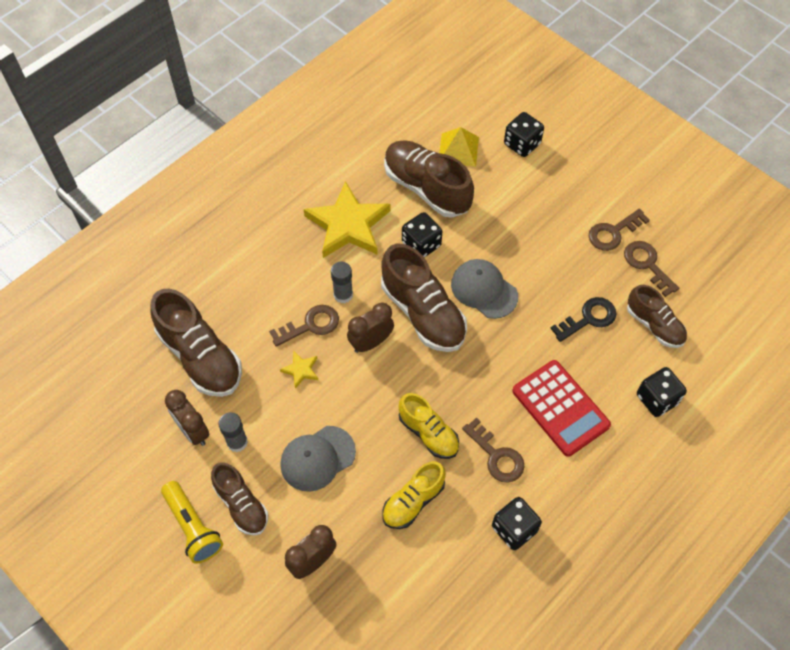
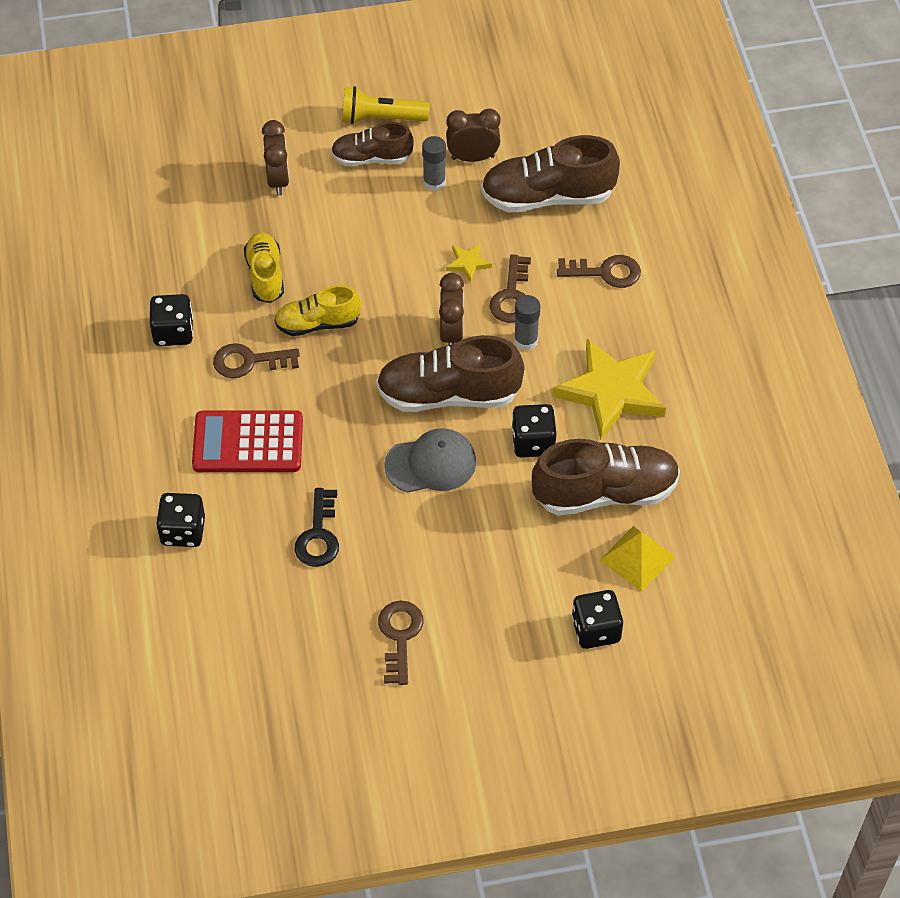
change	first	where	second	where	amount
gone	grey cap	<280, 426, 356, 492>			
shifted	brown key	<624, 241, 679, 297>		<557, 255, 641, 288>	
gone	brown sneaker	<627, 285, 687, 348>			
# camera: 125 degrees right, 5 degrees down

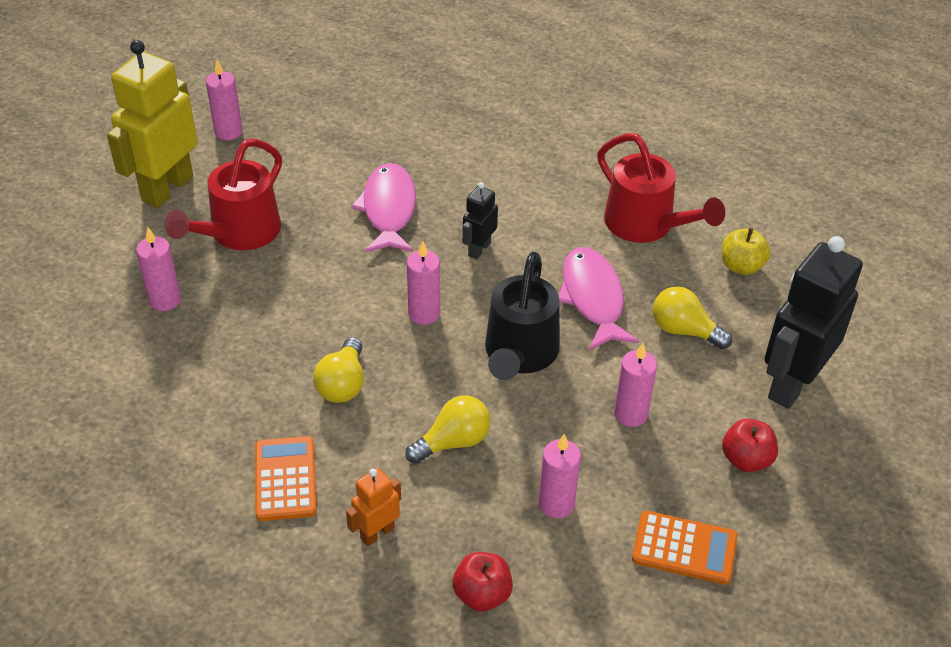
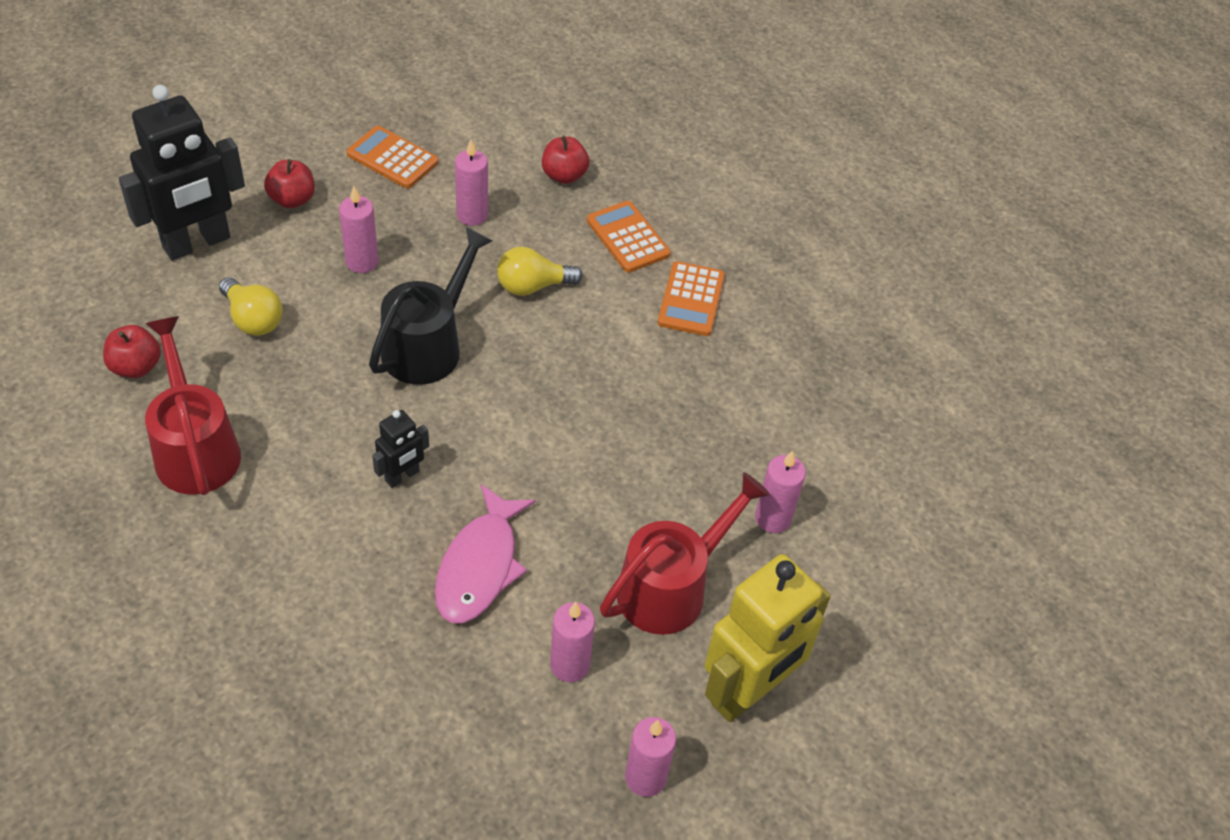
change	first	where	second	where	amount
gone	yellow light bulb	<313, 337, 364, 403>			
swapped	orange robot	<346, 468, 401, 546>	orange adding machine	<587, 201, 671, 273>	
shifted	rose-pink wax candle	<407, 241, 440, 325>		<550, 602, 595, 682>	
gone	rose-pink toy fish	<559, 247, 639, 350>			
repainted	yellow apple fruit	<722, 228, 770, 275>	crimson apple fruit	<103, 325, 161, 378>	
# camera: 165 degrees left, 5 degrees up

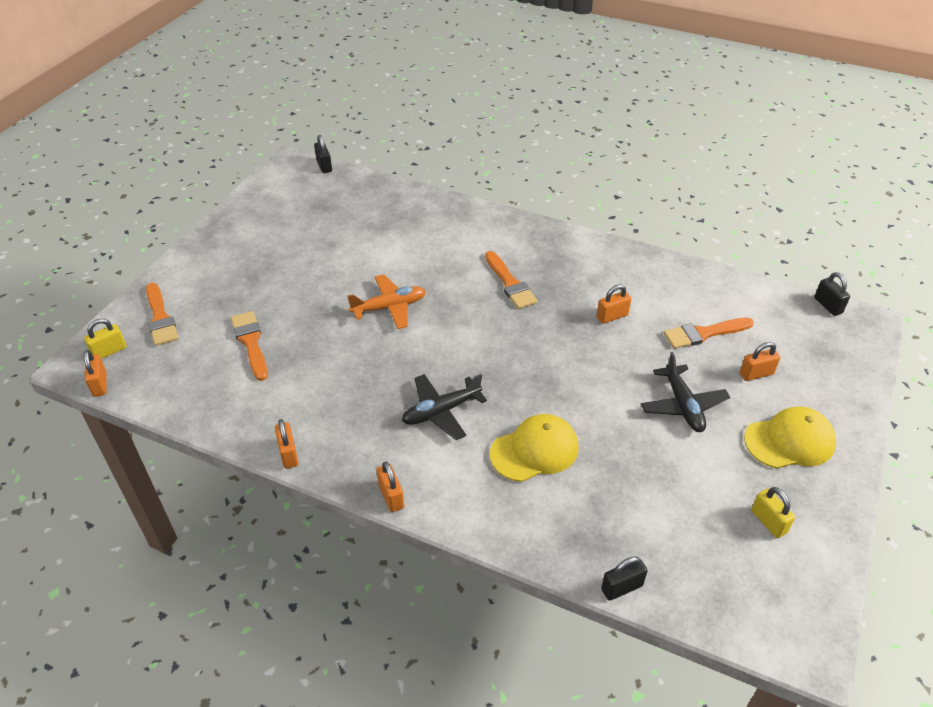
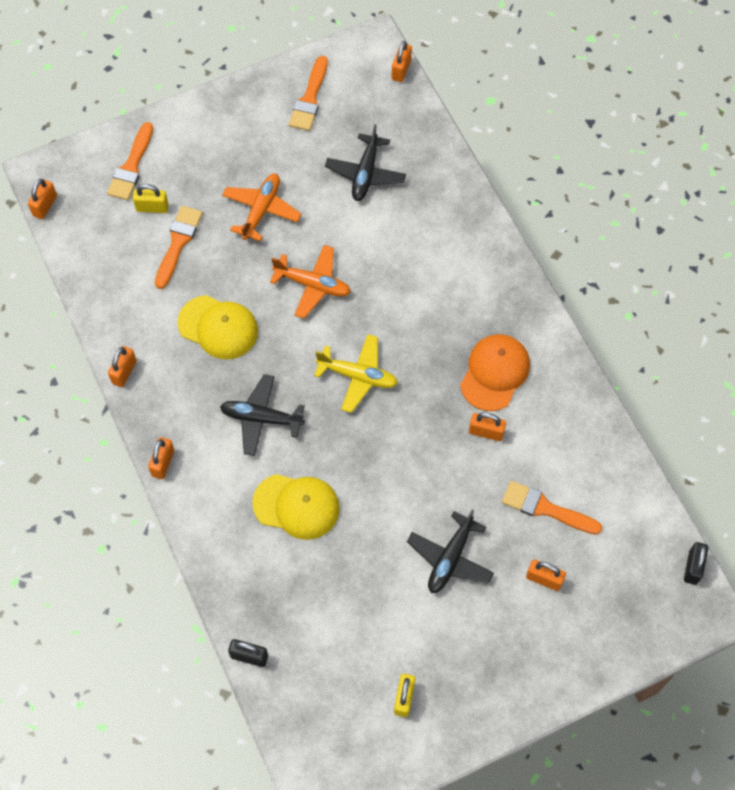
change	first	where	second	where	amount
shifted	yellow lock	<84, 319, 127, 359>		<133, 184, 169, 213>	
repainted	black lock	<314, 135, 332, 173>	orange lock	<392, 41, 412, 82>	
shifted	orange paintbrush	<485, 251, 538, 309>		<289, 56, 328, 131>	
shifted	yellow cap	<744, 407, 836, 469>		<177, 295, 258, 359>	
new			orange aeroplane	<222, 174, 301, 242>	
new			yellow aeroplane	<314, 334, 398, 413>	
new			black aeroplane	<325, 124, 406, 201>	
new			orange cap	<460, 334, 530, 411>	
# camera: 40 degrees right, 20 degrees up

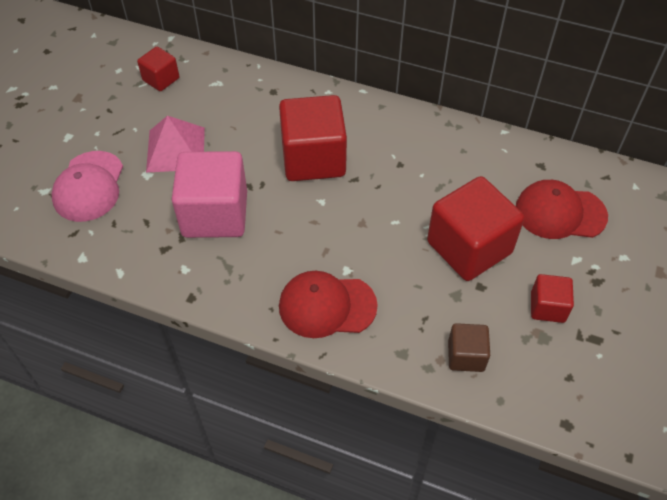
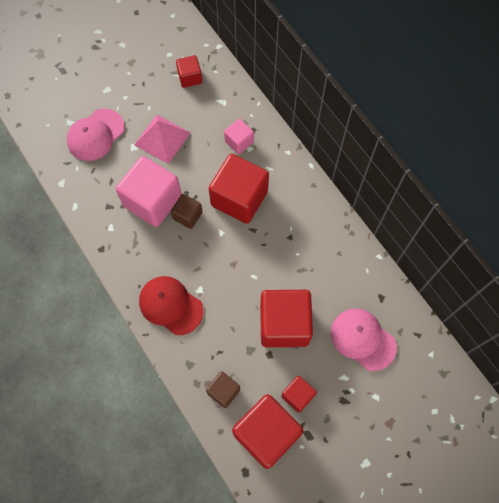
change	first	where	second	where	amount
repainted	crimson cap	<516, 180, 608, 239>	rose-pink cap	<331, 308, 397, 371>	
new			brown cube	<171, 194, 203, 229>	
new			rose-pink cube	<224, 119, 254, 154>	
new			crimson cube	<232, 394, 304, 469>	
# camera: 35 degrees right, 15 degrees up

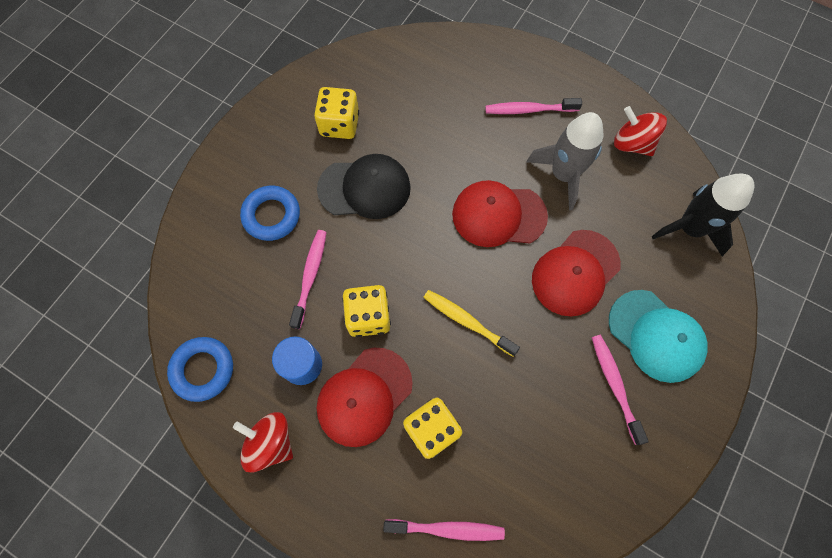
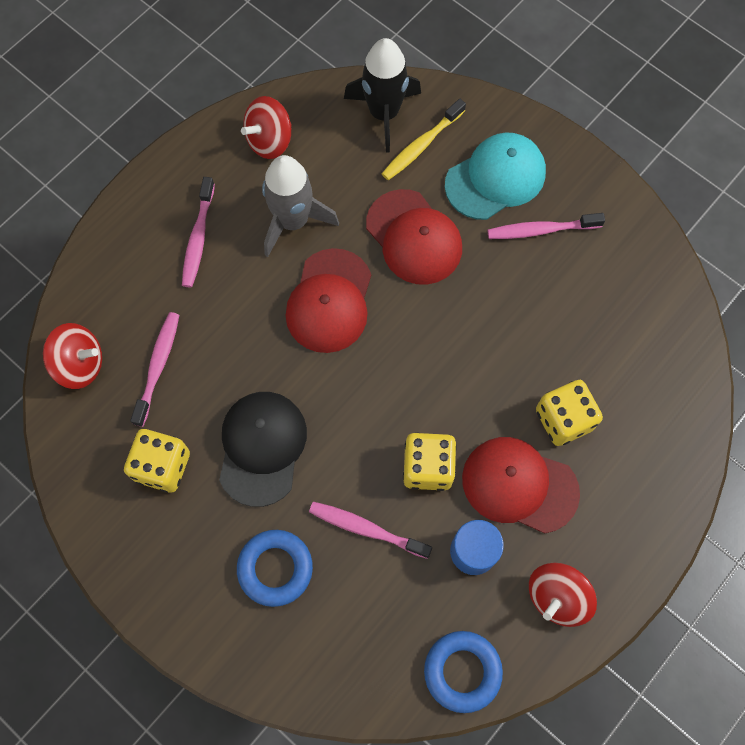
change	first	where	second	where	amount
rotated	crimson cap	<317, 348, 413, 447>		<462, 437, 580, 534>	150 degrees clockwise
shifted	rose-pink dental brush	<383, 519, 505, 541>		<130, 312, 179, 427>	
shifted	yellow dental brush	<423, 290, 520, 356>		<382, 99, 466, 180>	
new			crimson spinning top	<43, 323, 102, 389>	
# camera: 80 degrees left, 0 degrees up

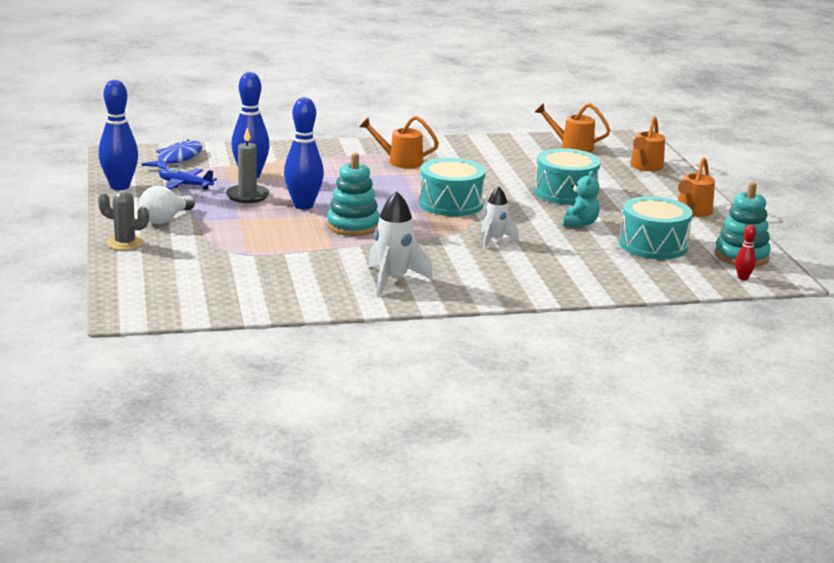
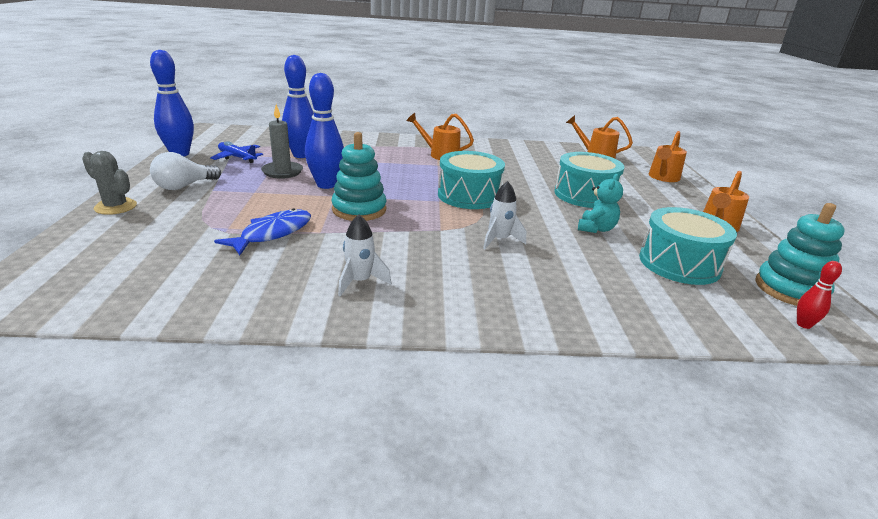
change	first	where	second	where	amount
shifted	royal blue toy fish	<142, 140, 203, 169>		<214, 209, 311, 255>	
scaled	white toy rocket	<368, 191, 433, 296>		<338, 214, 391, 296>	x0.65
# camera: 10 degrees right, 5 degrees up

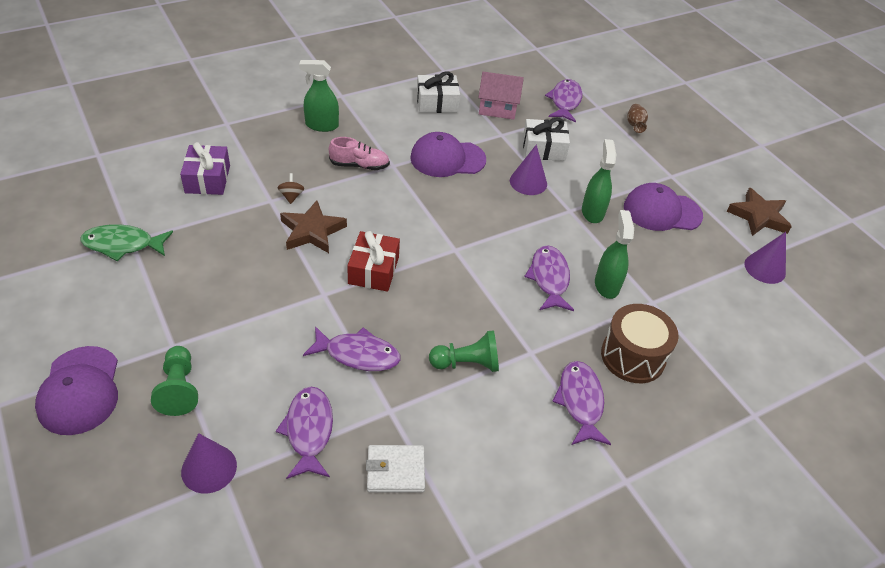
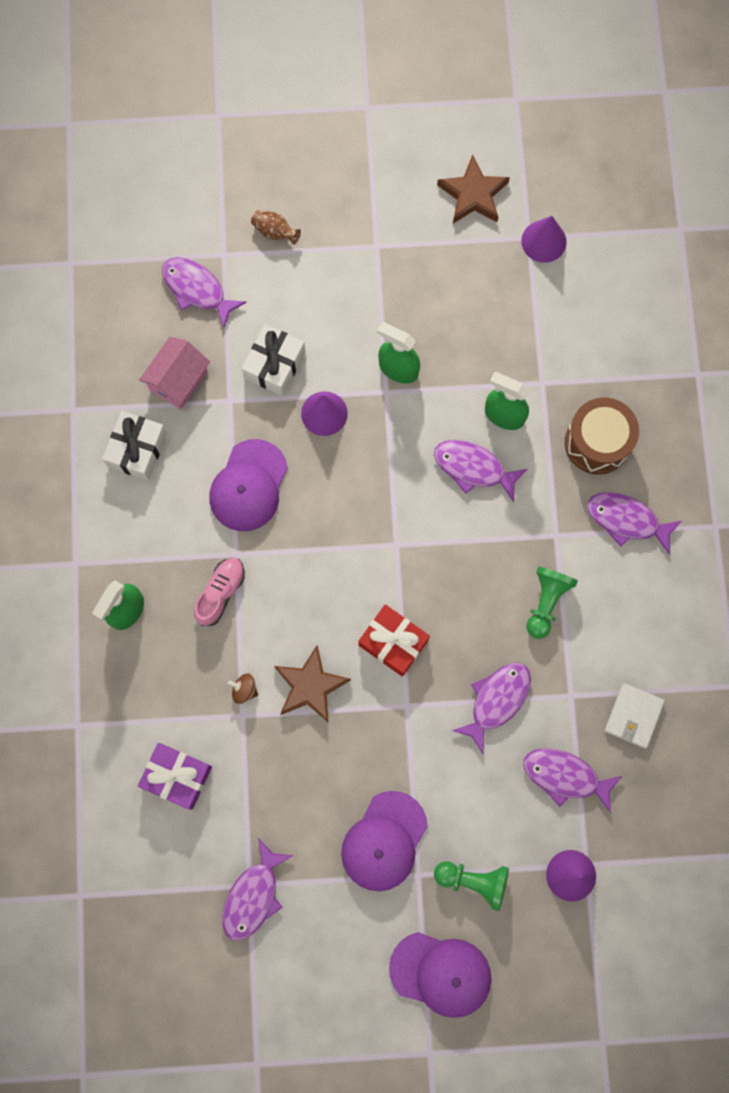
change	first	where	second	where	amount
repainted	emerald toy fish	<80, 224, 173, 261>	purple toy fish	<222, 838, 293, 941>	
shifted	purple cap	<624, 183, 703, 231>		<341, 791, 428, 891>	
# camera: 60 degrees left, 30 degrees up

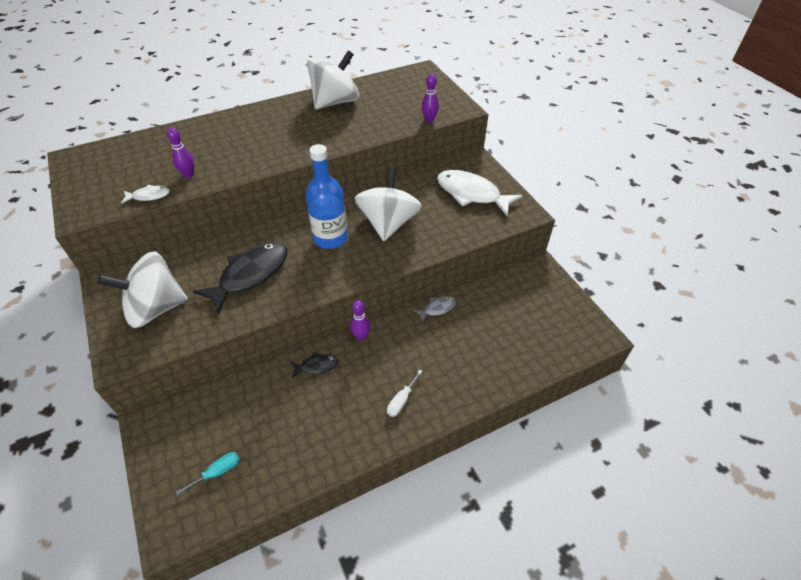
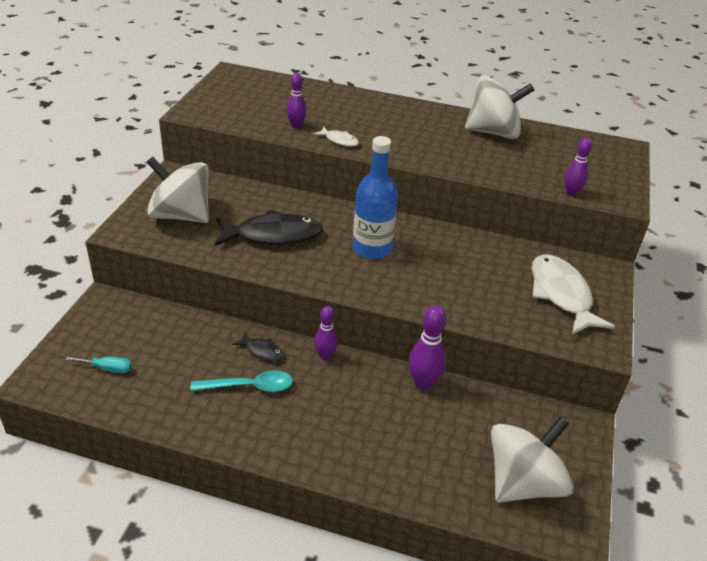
change	first	where	second	where	amount
shifted	white toy fish	<121, 185, 170, 204>		<313, 127, 359, 147>	
shifted	white spinning top	<354, 167, 422, 241>		<491, 416, 574, 502>	
gone	white hand screwdriver	<387, 369, 423, 417>			
swapped	grey toy fish	<413, 296, 456, 322>	purple tenpin	<409, 305, 446, 391>	
new			teal tablespoon	<191, 370, 293, 392>	
# camera: 40 degrees right, 10 degrees down

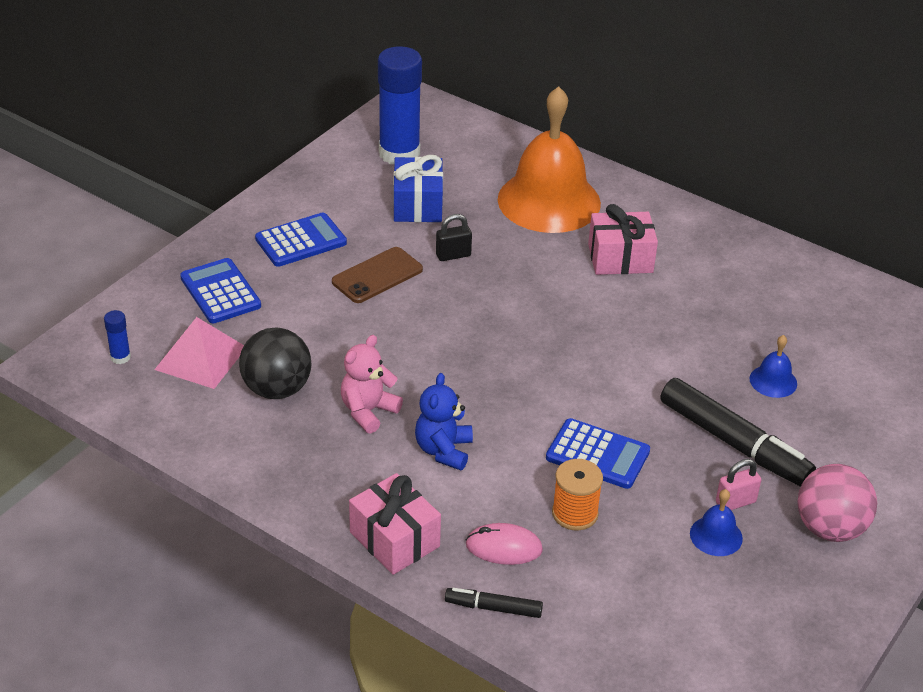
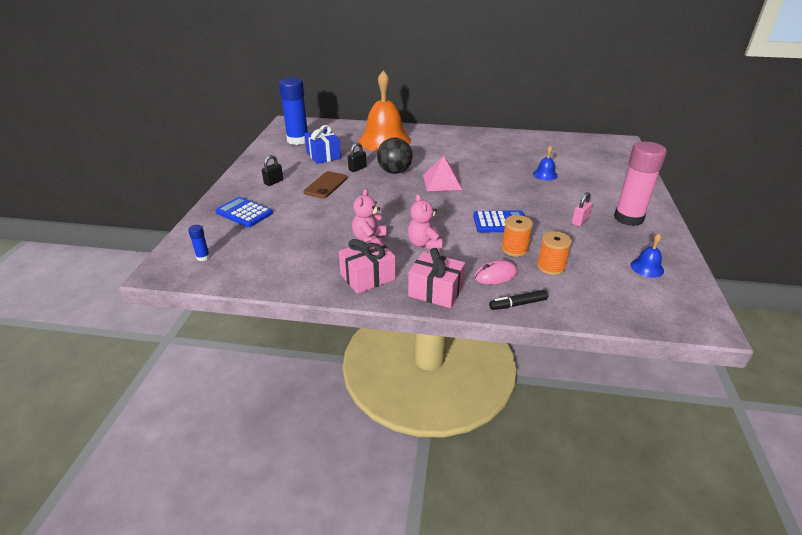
change	first	where	second	where	amount
shifted	rose-pink pyramid	<154, 317, 244, 389>		<423, 156, 462, 191>	
shifted	black sphere	<239, 327, 311, 399>		<377, 138, 413, 174>	
swapped	royal blue adding machine	<255, 212, 347, 267>	black lock	<262, 155, 283, 186>	
repainted	royal blue teddy	<415, 373, 473, 470>	rose-pink teddy	<408, 194, 443, 249>	
shifted	rose-pink wrapped gift	<588, 204, 658, 275>		<339, 238, 395, 294>	
gone	black marker	<660, 378, 816, 487>			
shifted	royal blue school bell	<690, 489, 743, 556>		<631, 234, 664, 278>	
swapped	rose-pink sphere	<797, 464, 877, 542>	rose-pink glue	<614, 142, 667, 226>	
new			orange bobbin	<537, 231, 572, 275>	
# camera: 25 degrees left, 5 degrees down

